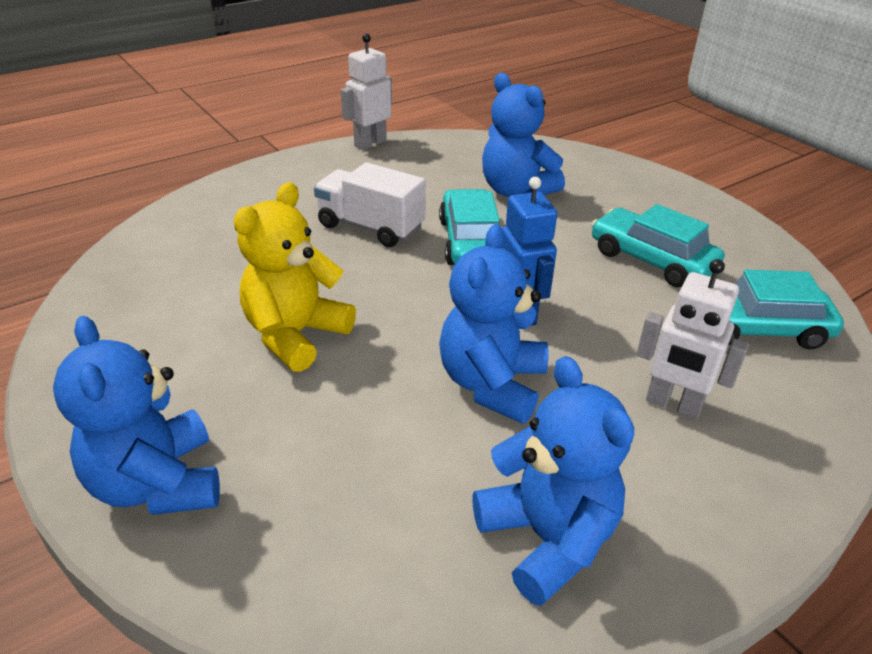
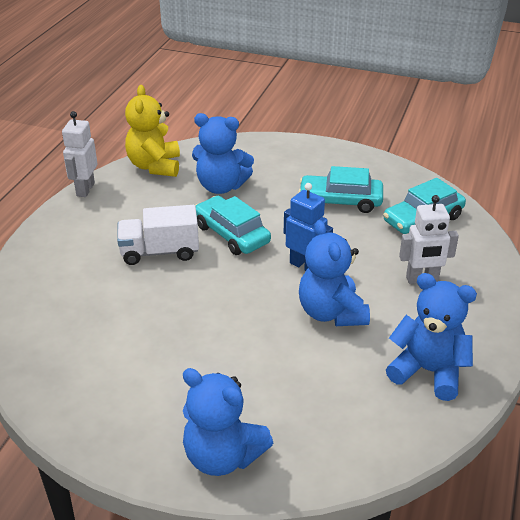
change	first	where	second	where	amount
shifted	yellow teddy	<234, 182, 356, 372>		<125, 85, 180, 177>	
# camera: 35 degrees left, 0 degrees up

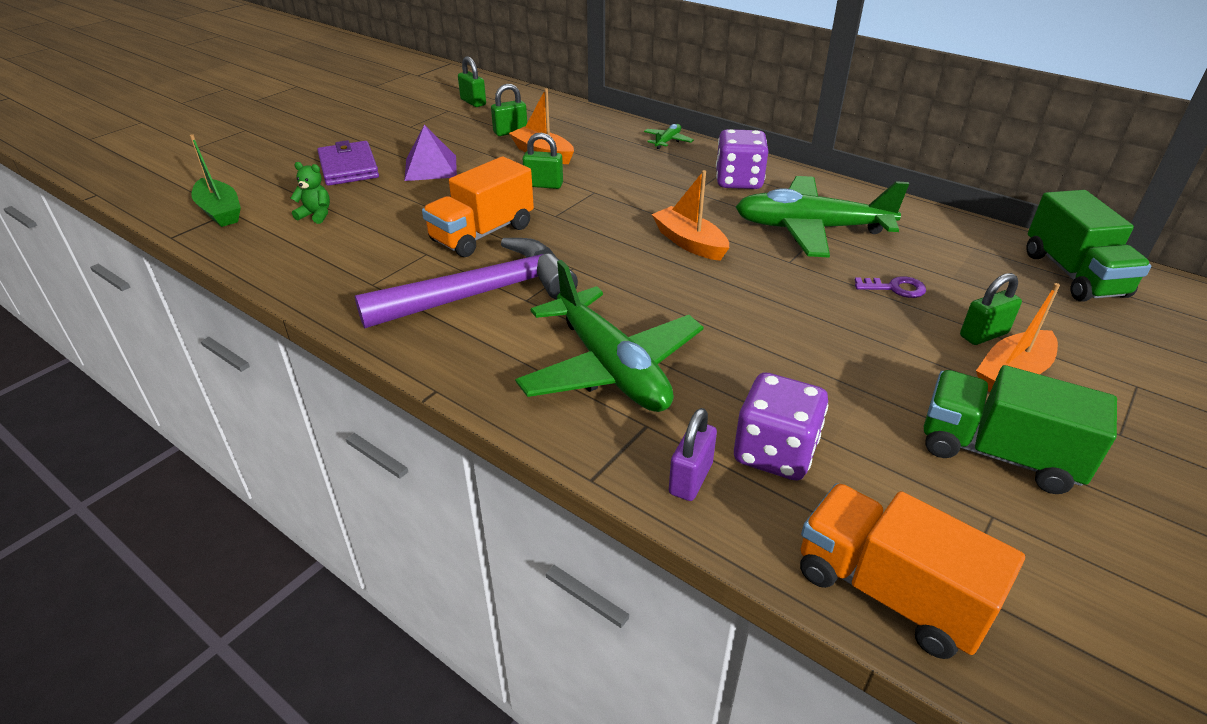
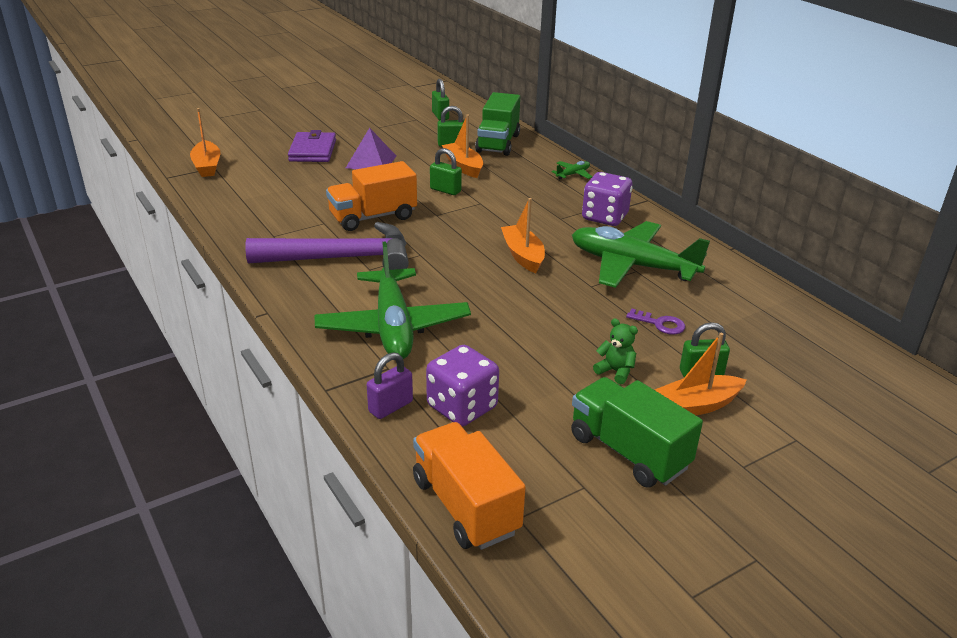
change	first	where	second	where	amount
repainted	emerald sailboat	<190, 134, 241, 227>	orange sailboat	<190, 108, 220, 177>	
shifted	emerald teddy	<291, 162, 330, 224>		<593, 318, 638, 384>	
shifted	emerald lorry	<1026, 190, 1151, 302>		<475, 92, 520, 156>	
# camera: 20 degrees right, 5 degrees down

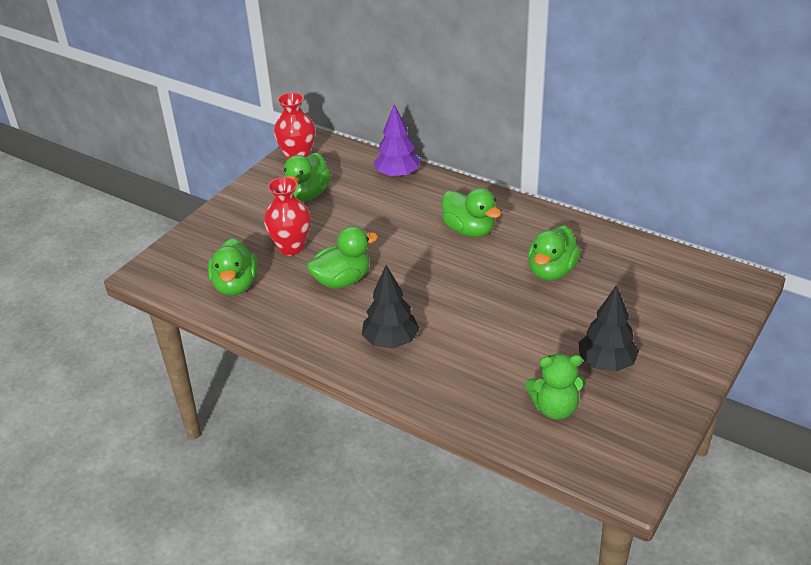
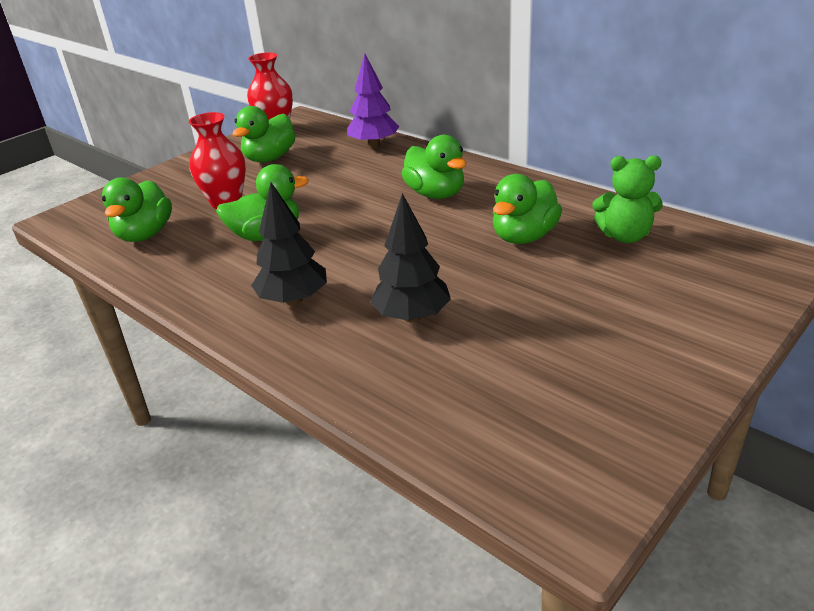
change	first	where	second	where	amount
shifted	emerald teddy	<525, 354, 586, 420>		<593, 155, 663, 243>	
shifted	black tree	<579, 285, 639, 372>		<370, 193, 451, 322>	
# camera: 10 degrees right, 5 degrees down

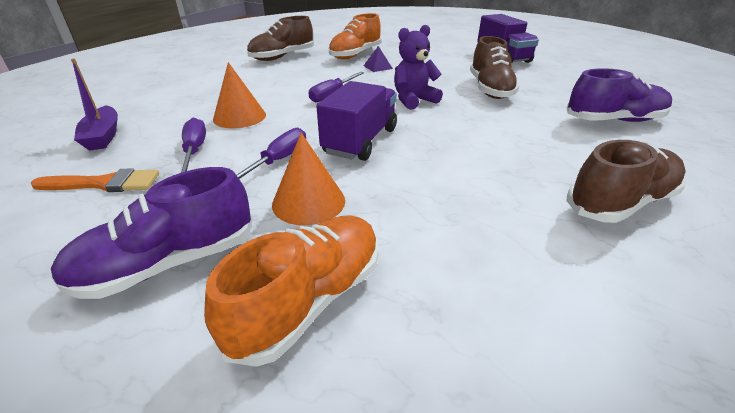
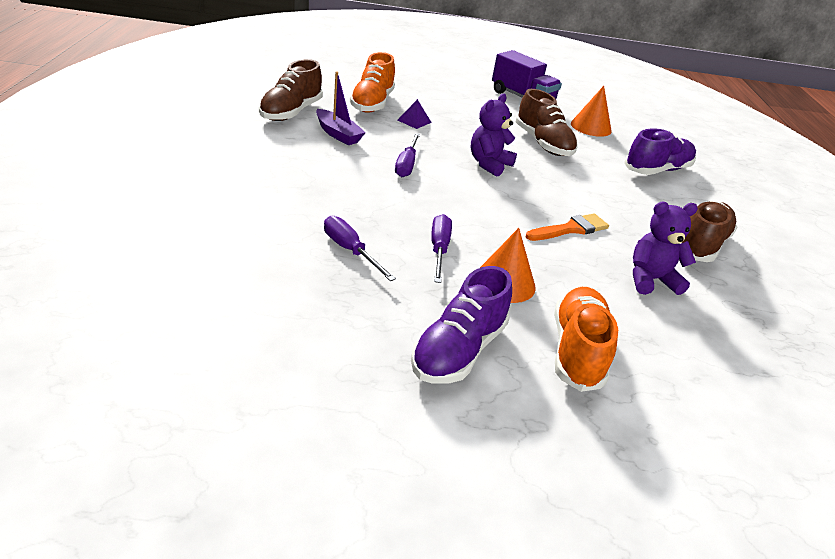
change	first	where	second	where	amount
shifted	orange paintbrush	<31, 168, 159, 192>		<526, 214, 609, 241>	
shifted	purple sailboat	<71, 59, 118, 151>		<316, 72, 366, 145>	
shifted	orange cone shape	<213, 62, 266, 128>		<571, 86, 612, 137>	
gone	purple lorry	<316, 81, 397, 161>			
new			purple teddy	<633, 202, 698, 295>	
# camera: 30 degrees left, 0 degrees up

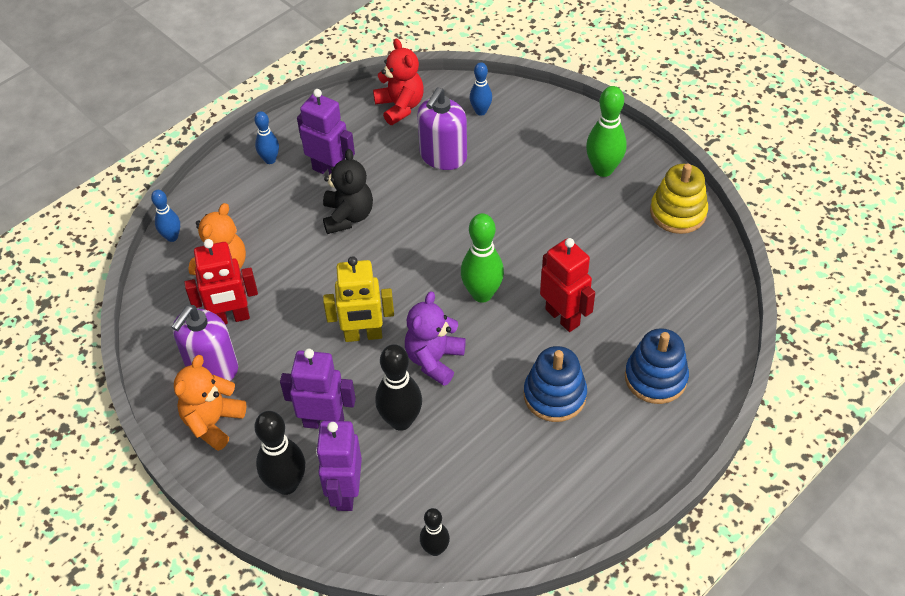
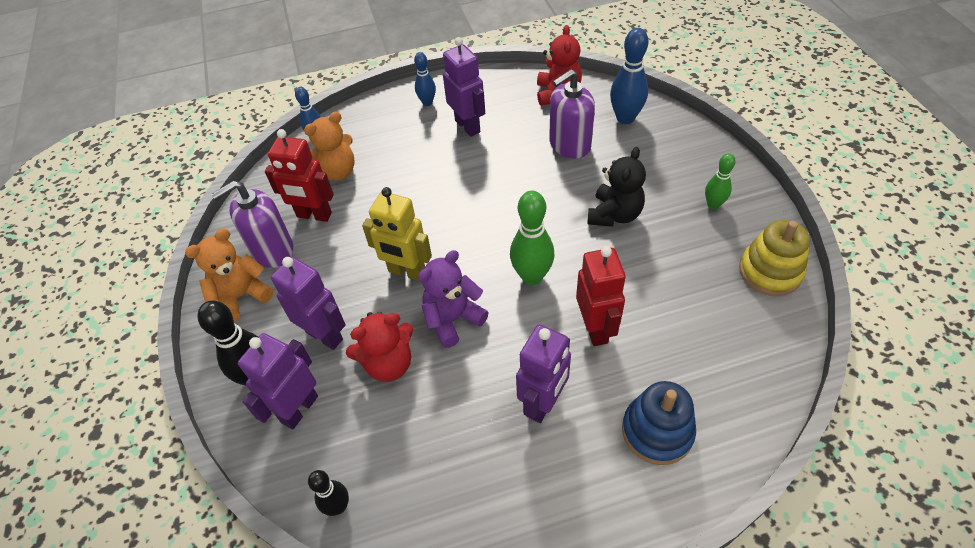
change	first	where	second	where	amount
shifted	black teddy	<323, 149, 373, 234>		<587, 147, 646, 227>	
swapped	black tenpin	<375, 344, 422, 431>	crimson teddy	<346, 311, 413, 382>	
scaled	royal blue tenpin	<470, 62, 492, 116>		<610, 28, 648, 124>	x1.66
swapped	royal blue ring stacker	<524, 346, 587, 422>	purple robot	<516, 324, 571, 423>	
scaled	emerald tenpin	<586, 86, 627, 177>		<705, 153, 736, 209>	x0.60
# camera: 30 degrees right, 0 degrees up

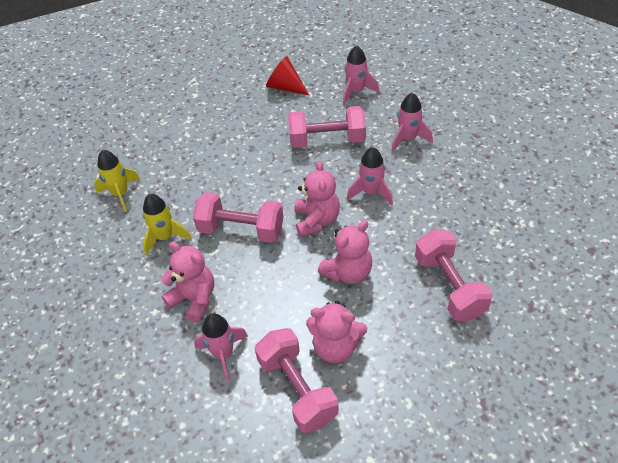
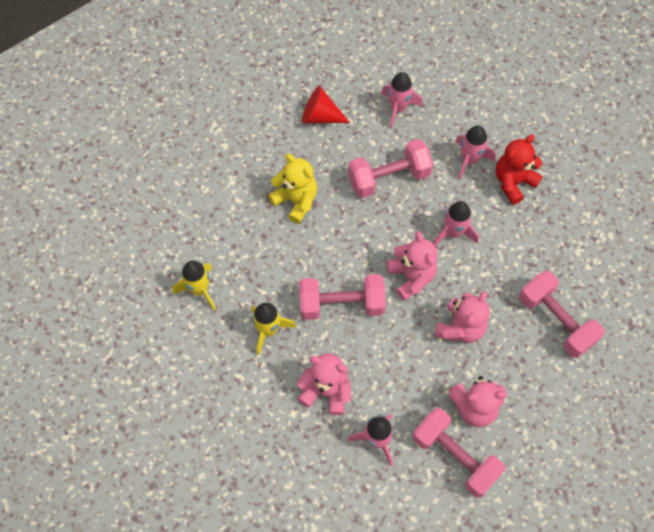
change	first	where	second	where	amount
new			yellow teddy	<268, 153, 317, 224>	
new			crimson teddy	<496, 134, 543, 205>	
# camera: 20 degrees left, 15 degrees up

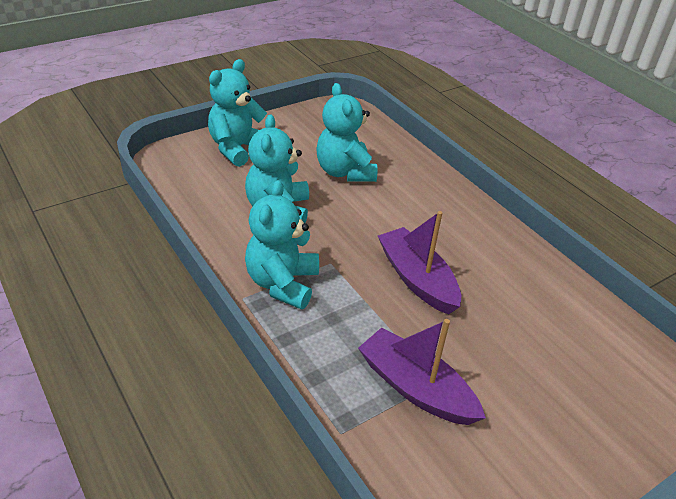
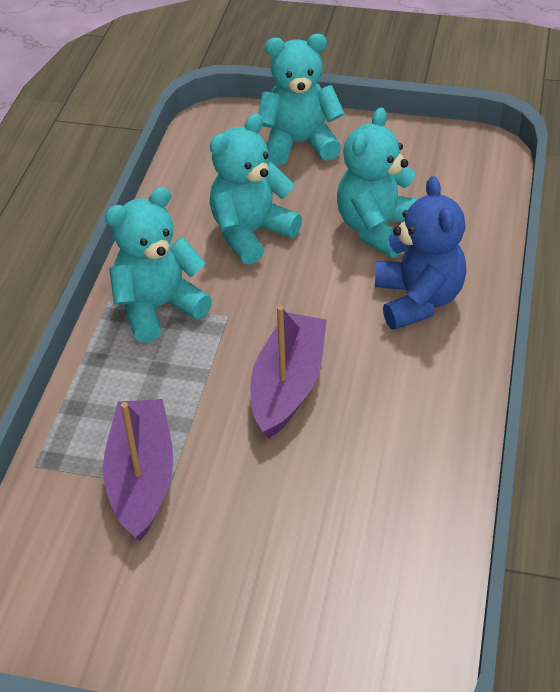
change	first	where	second	where	amount
new			royal blue teddy	<375, 176, 466, 330>	
# camera: 50 degrees right, 5 degrees up

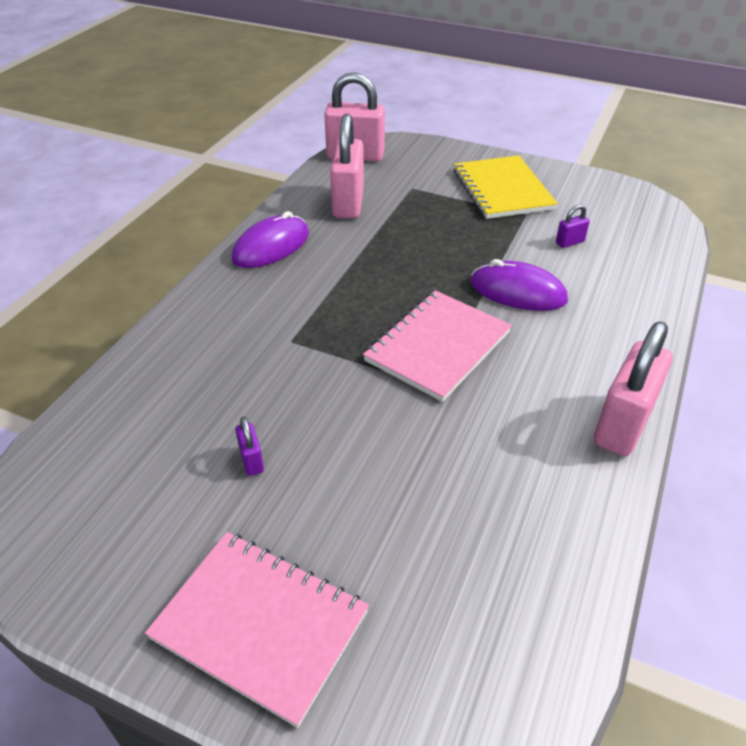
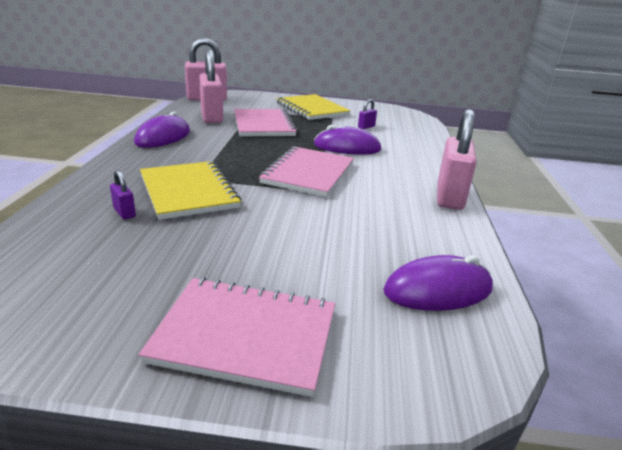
change	first	where	second	where	amount
shifted	purple lock	<235, 416, 264, 476>		<110, 170, 136, 219>	
new			yellow exercise book	<140, 161, 241, 220>	
new			rose-pink exercise book	<234, 109, 297, 136>	
new			purple computer mouse	<383, 255, 493, 311>	
# camera: 20 degrees left, 15 degrees down

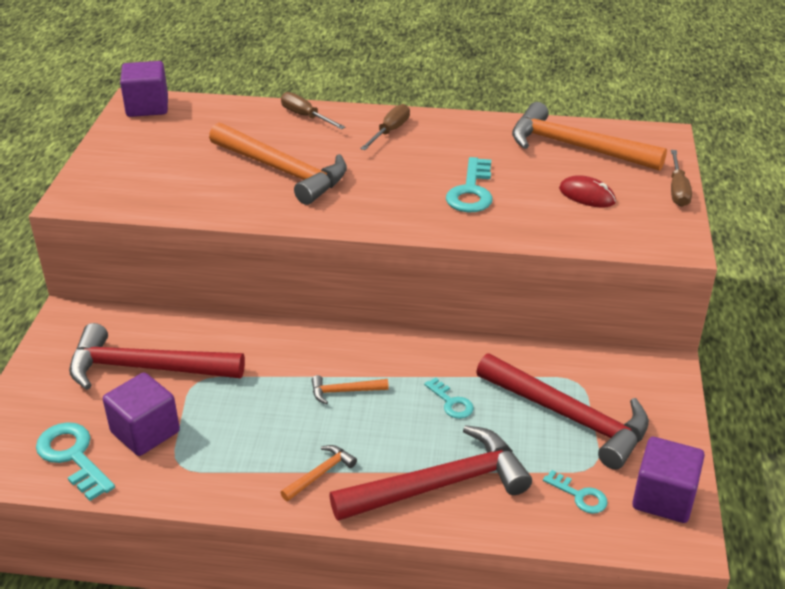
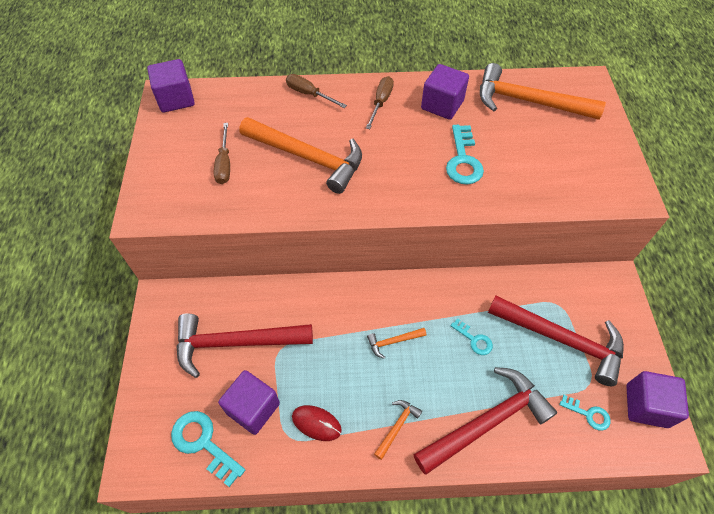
change	first	where	second	where	amount
shifted	crimson computer mouse	<559, 176, 616, 207>		<292, 405, 342, 441>	
shifted	brown hand screwdriver	<671, 150, 692, 207>		<214, 123, 230, 184>	
new			purple cube	<421, 64, 469, 120>	
# camera: 10 degrees left, 20 degrees up

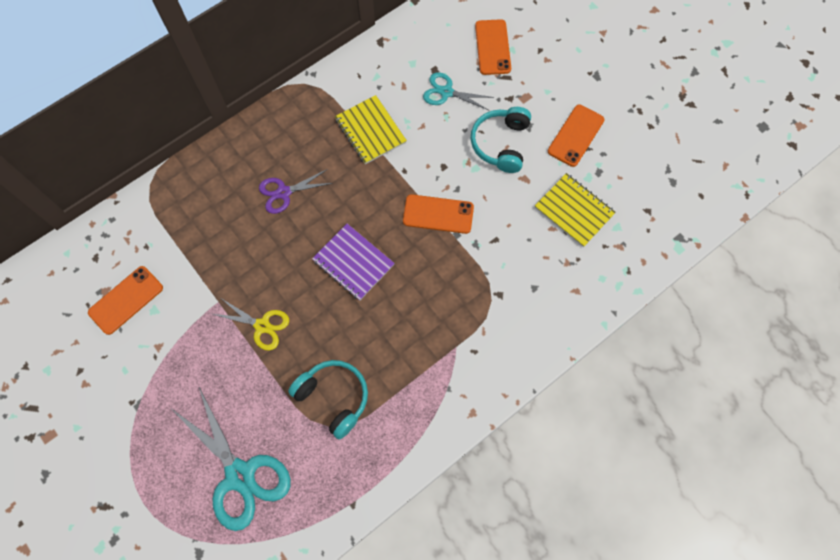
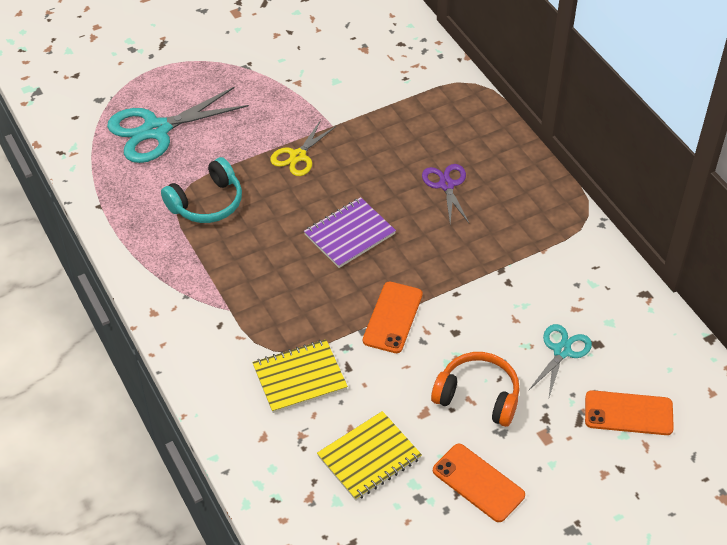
change	first	where	second	where	amount
gone	orange phone	<88, 266, 163, 335>			
shifted	yellow exercise book	<335, 95, 407, 164>		<252, 339, 348, 413>	
repainted	teal headphones	<471, 107, 531, 173>	orange headphones	<431, 352, 520, 427>	
# camera: 100 degrees right, 20 degrees down

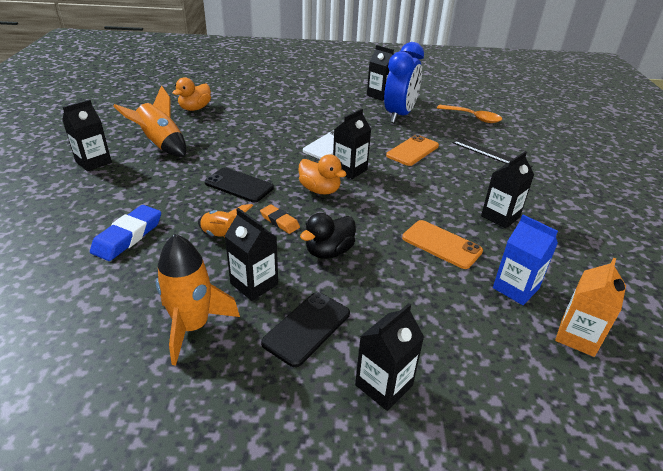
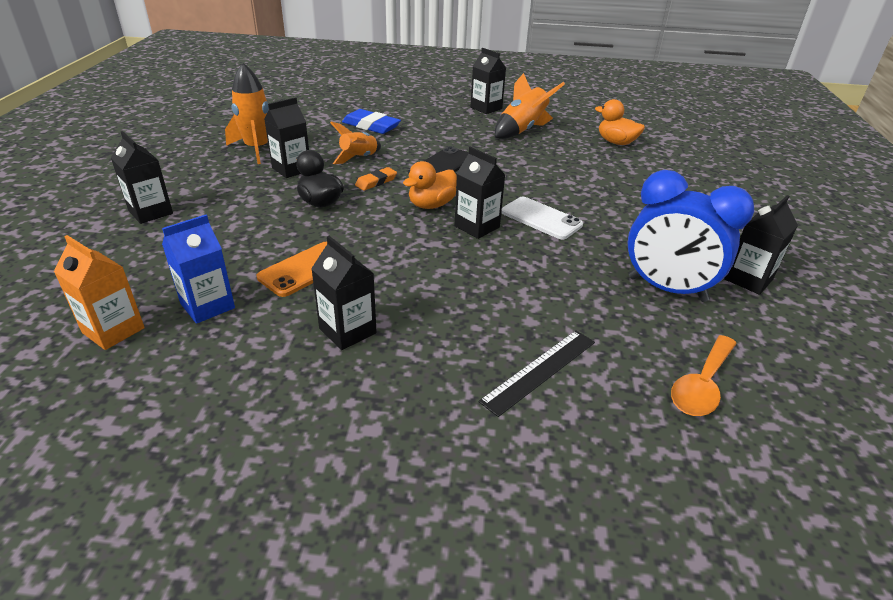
change	first	where	second	where	amount
gone	black phone	<261, 292, 350, 367>			
gone	orange phone	<386, 135, 439, 166>			
# camera: 95 degrees right, 0 degrees up

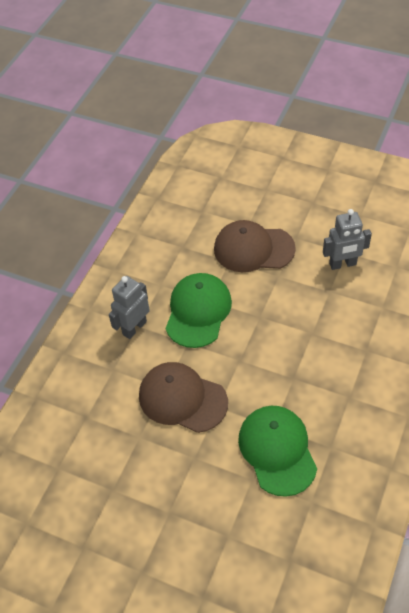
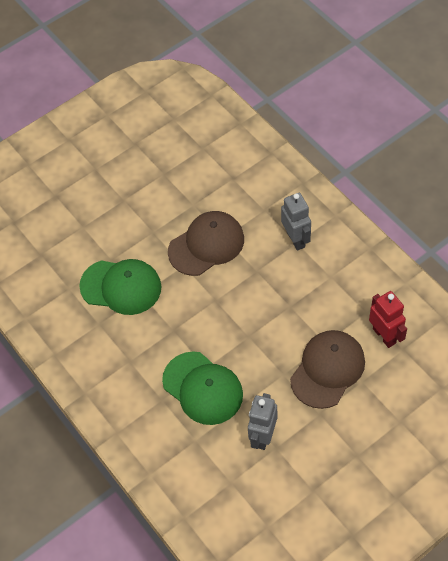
change	first	where	second	where	amount
shifted	emerald cap	<166, 273, 232, 348>		<162, 351, 243, 425>	
new			crimson robot	<369, 291, 407, 348>	
# camera: 120 degrees right, 5 degrees up

